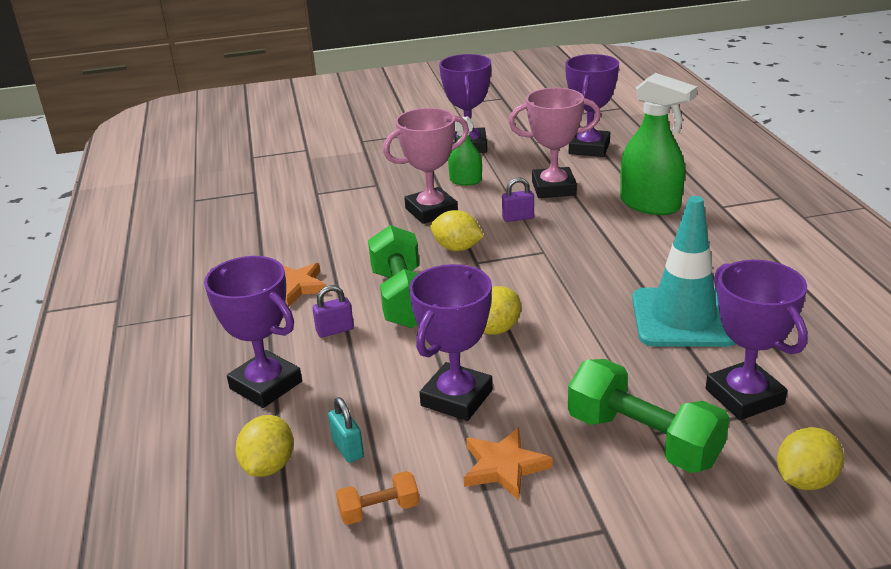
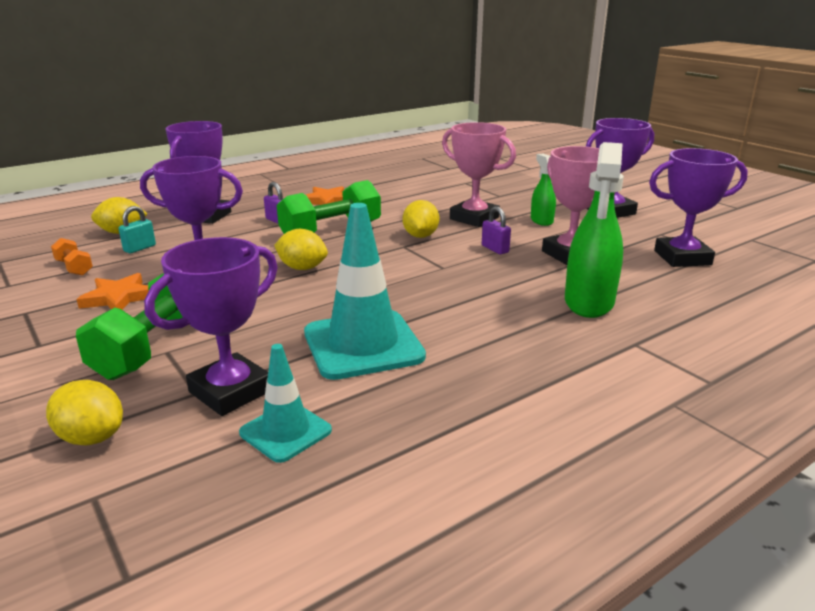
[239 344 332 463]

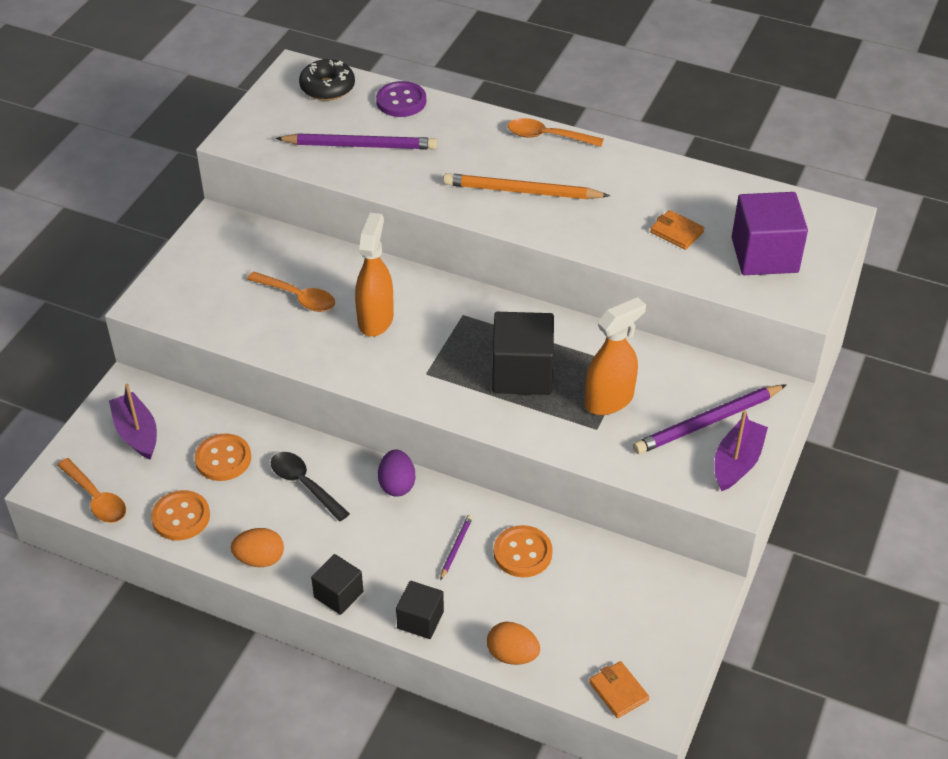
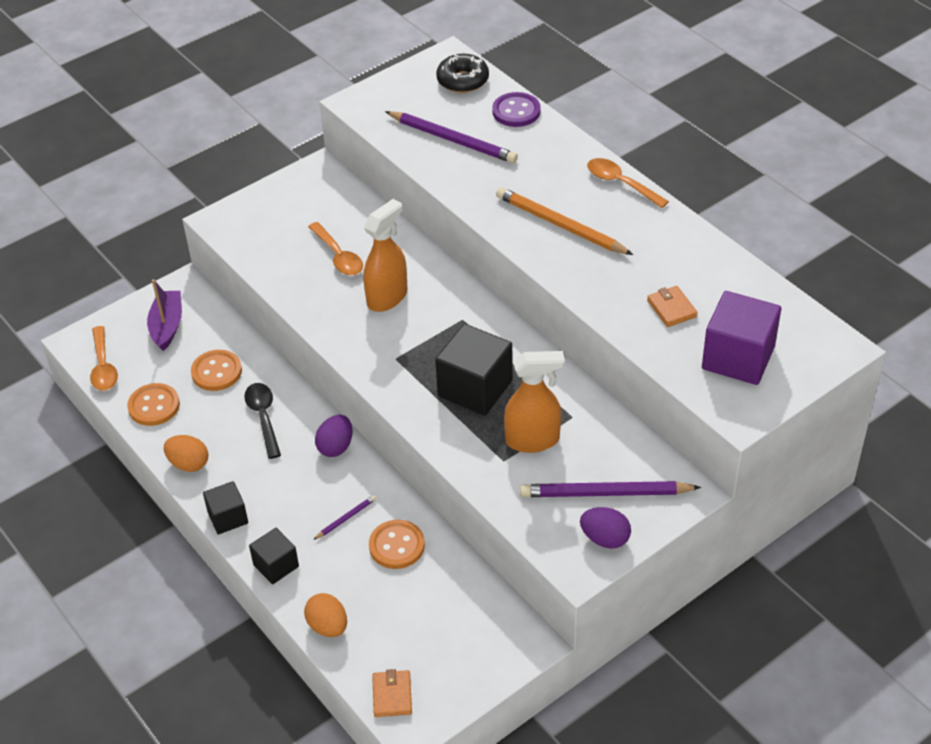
[580 507 631 549]

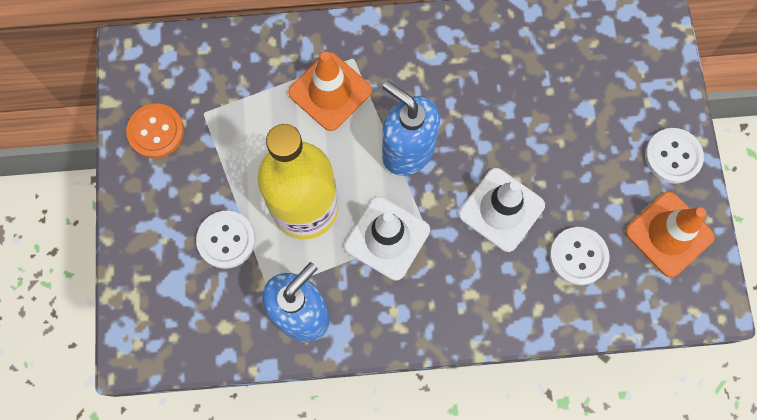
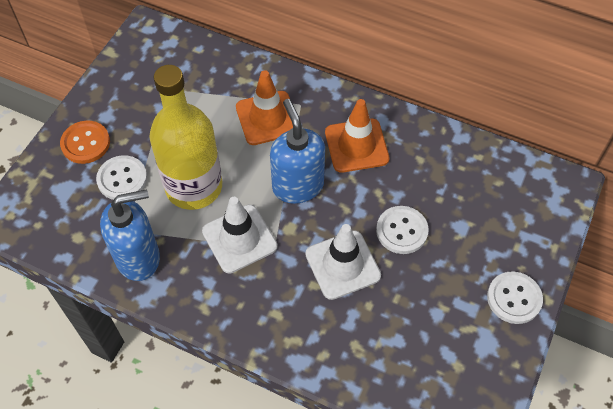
[60 121 110 164]
[376 206 429 254]
[325 99 390 173]

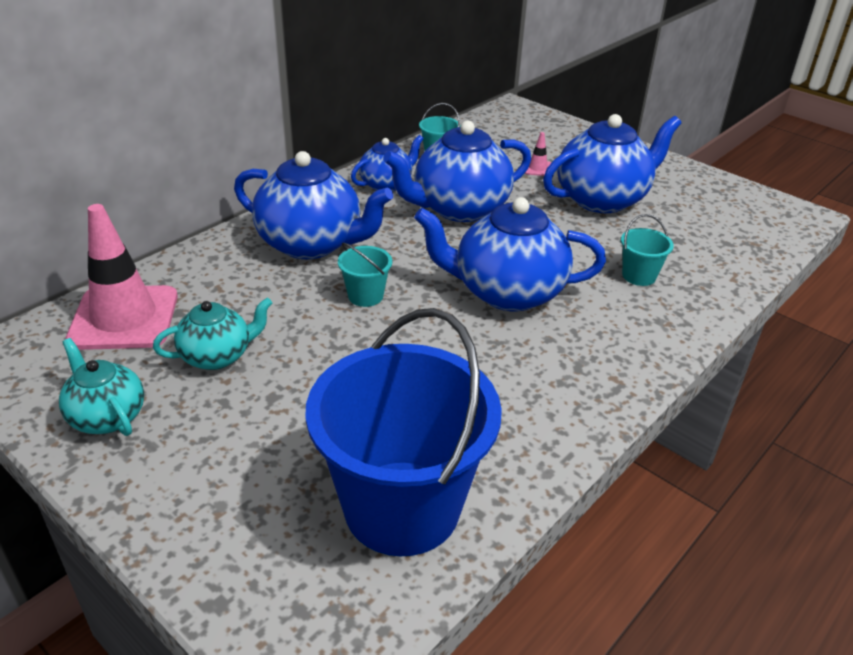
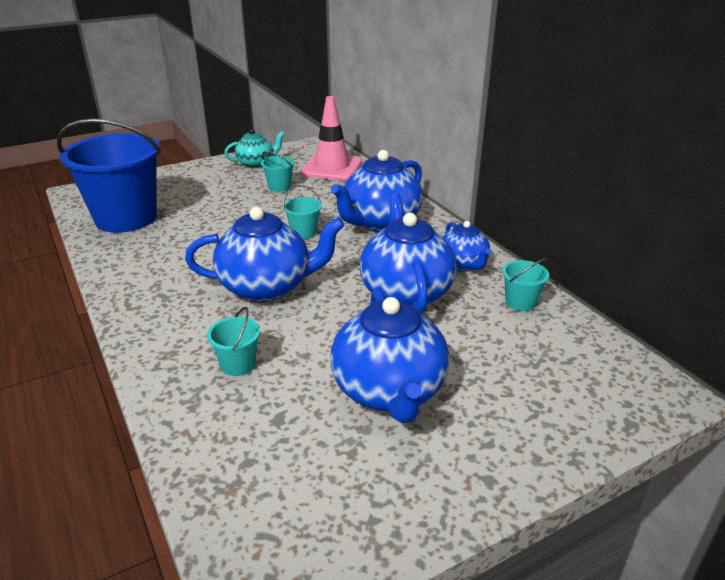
[261 151 295 192]
[185 207 345 302]
[524 132 552 176] (first image)

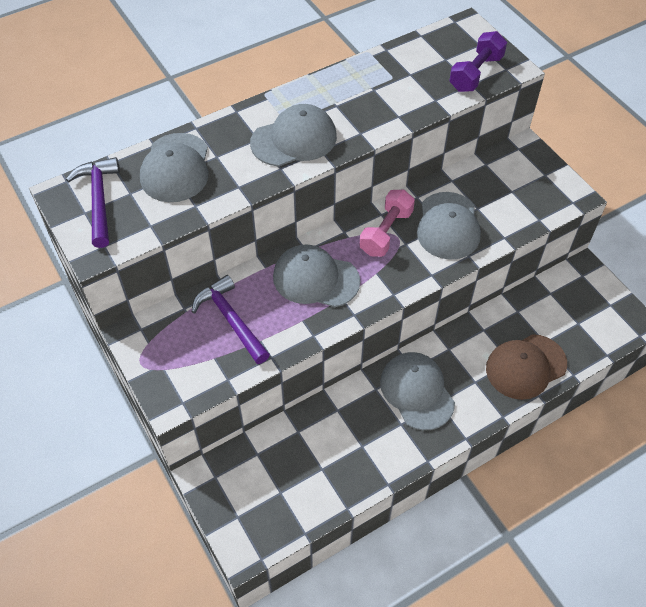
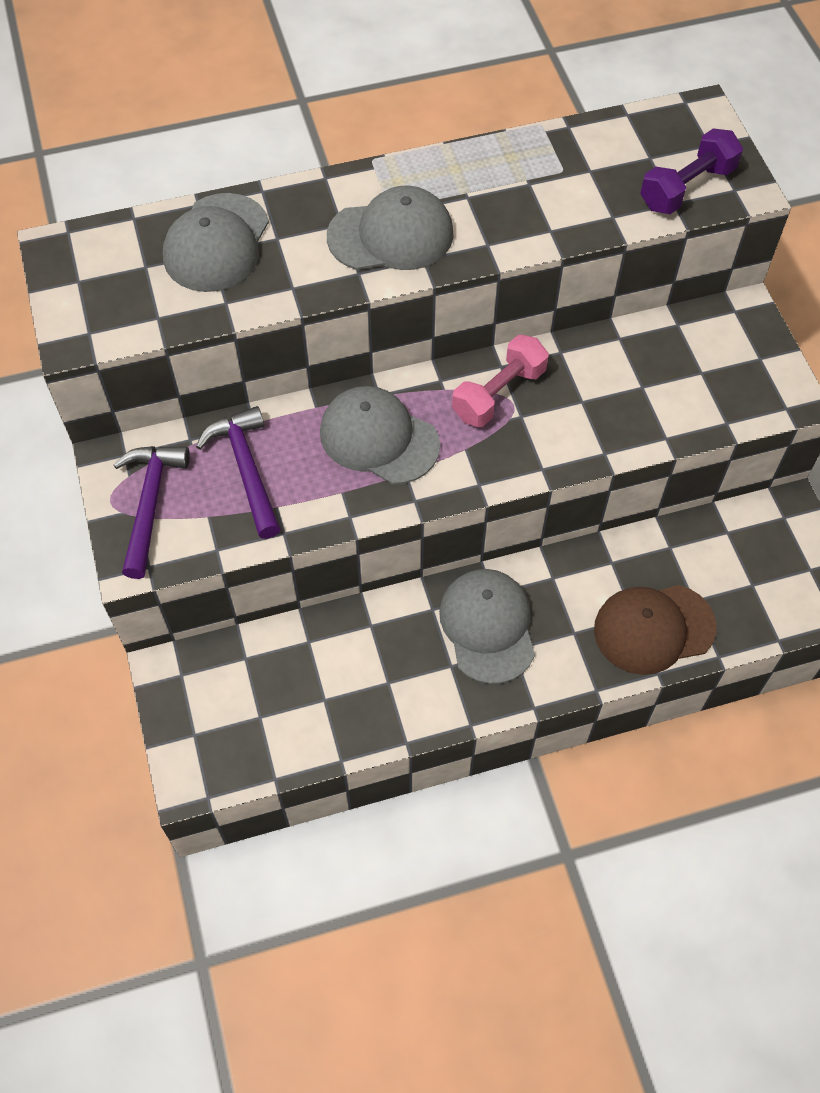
[113 446 190 579]
[417 192 481 260] (first image)

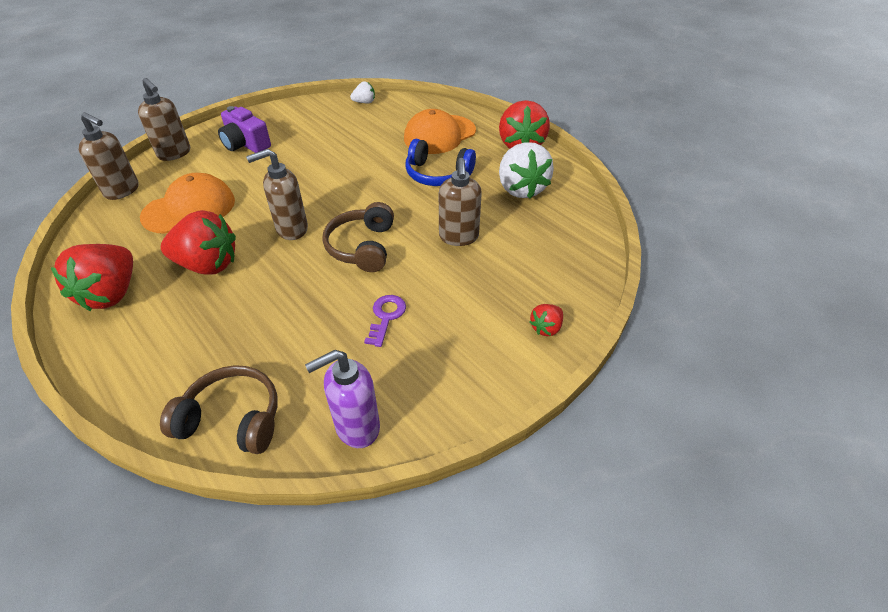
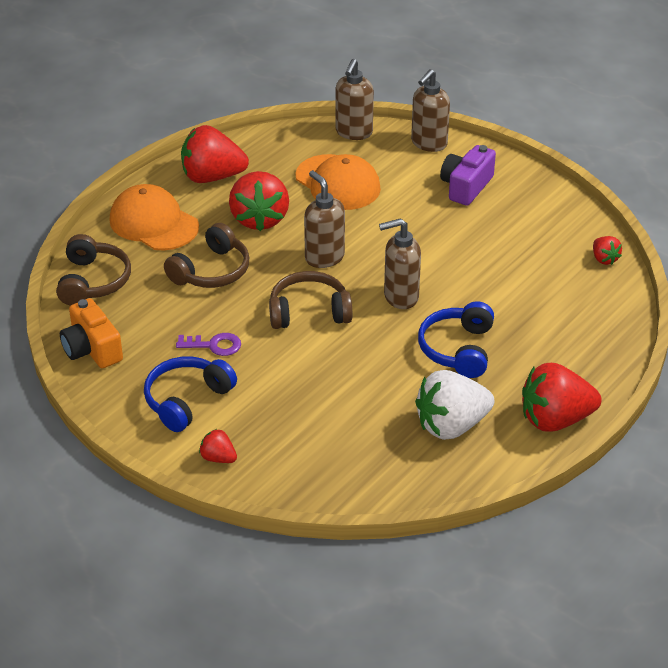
[60 298 123 368]
[593 236 622 265]
[110 184 199 250]
[379 218 421 309]
[144 357 237 432]
[164 223 249 288]

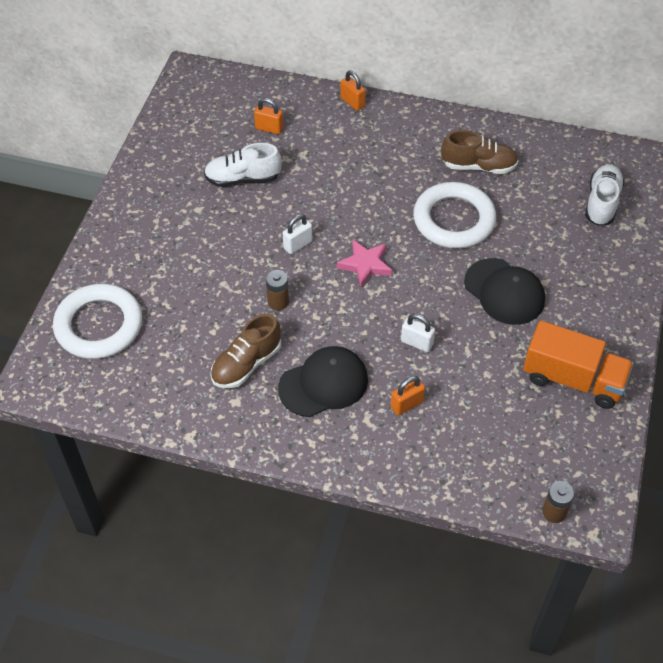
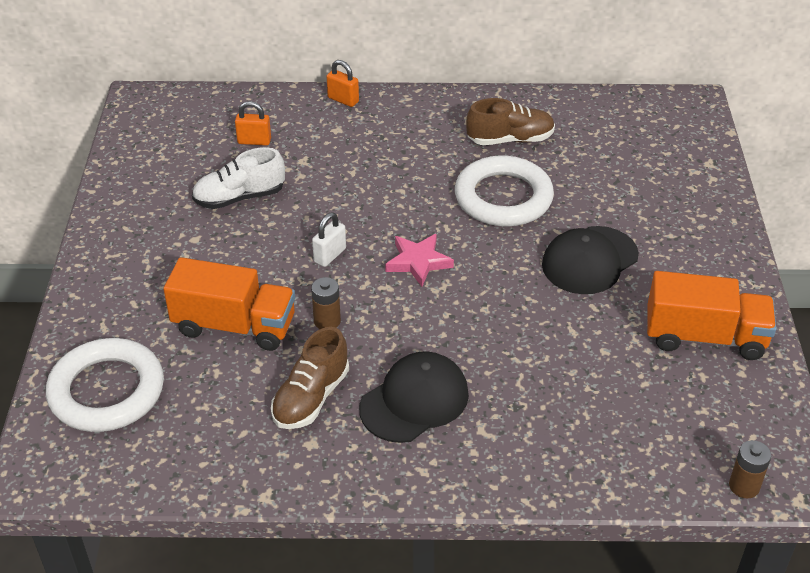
[391 376 425 416] (first image)
[401 314 435 352] (first image)
[542 226 639 294]
[585 164 625 226] (first image)
[163 257 295 351]

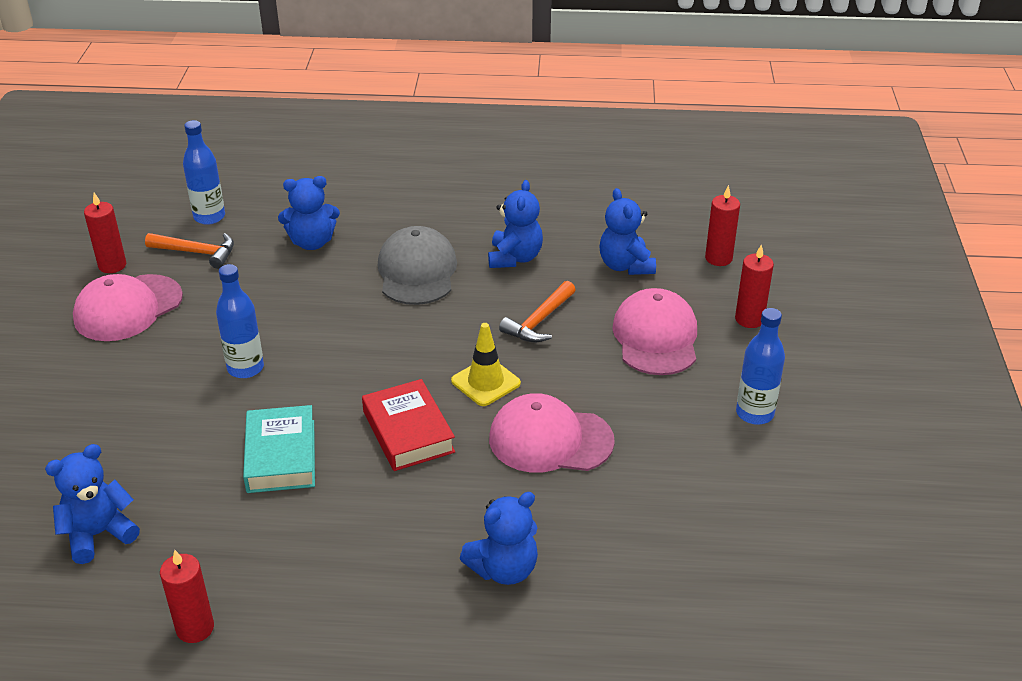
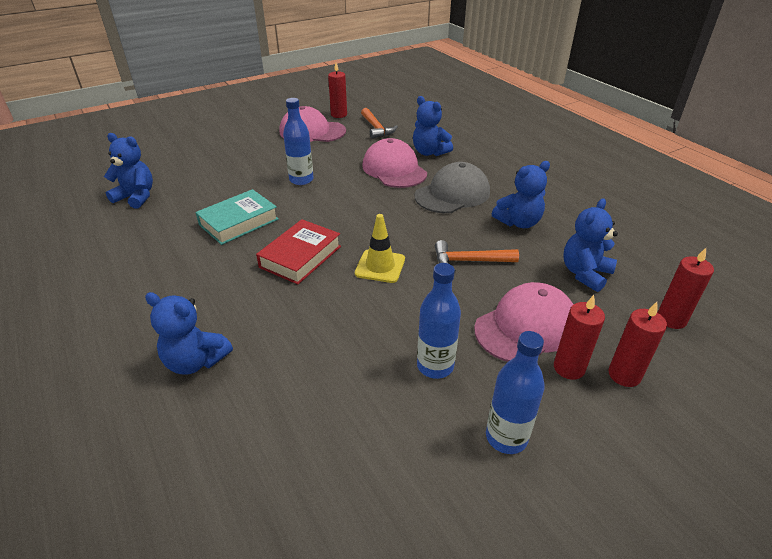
[554 295 605 380]
[417 263 461 379]
[362 138 427 188]

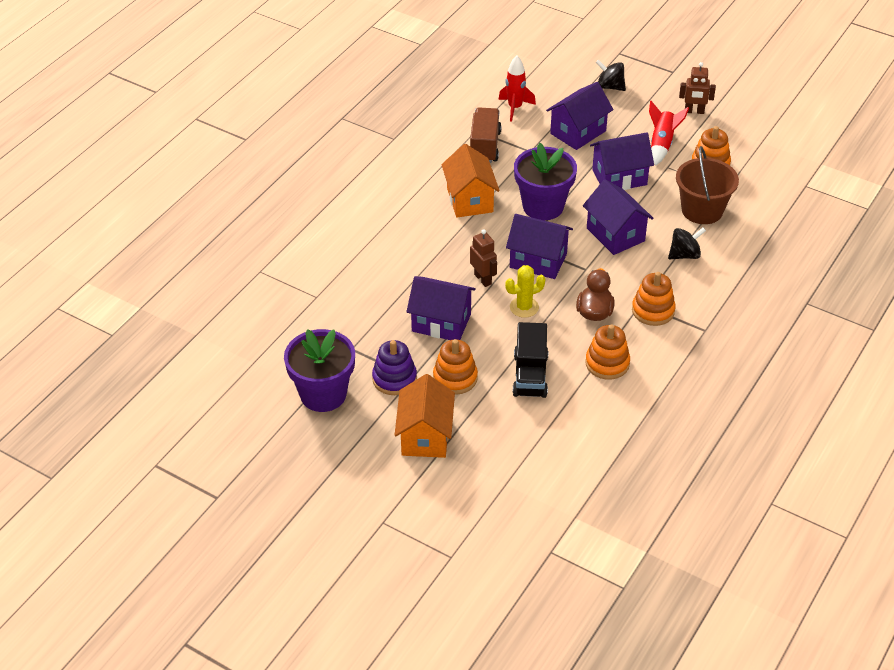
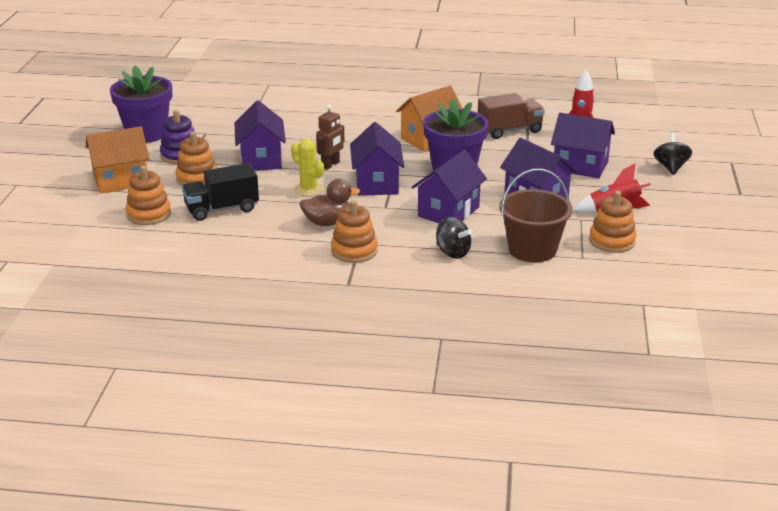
[126 165 171 225]
[679 62 716 114] (first image)

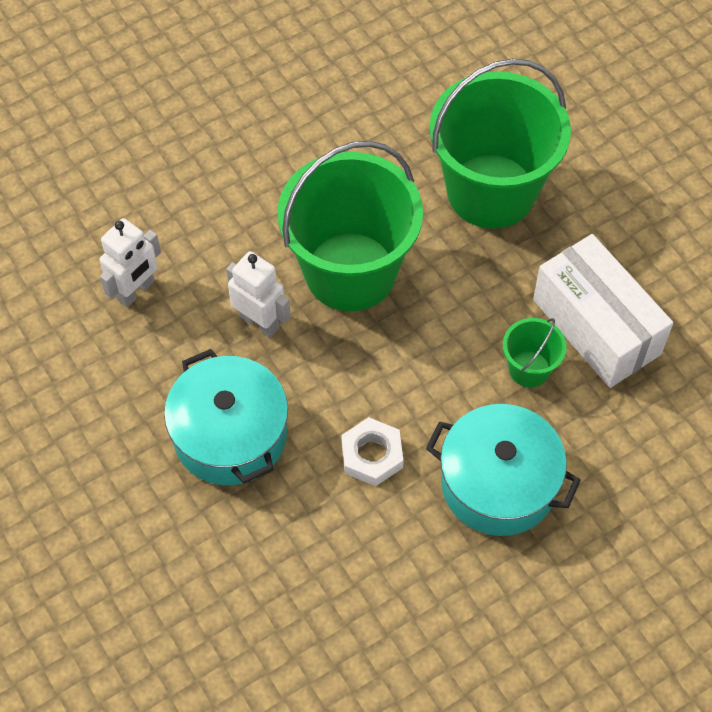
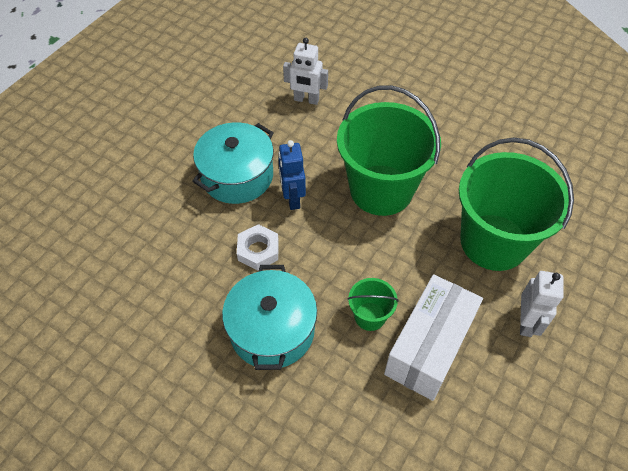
[520 271 564 337]
[278 140 306 210]

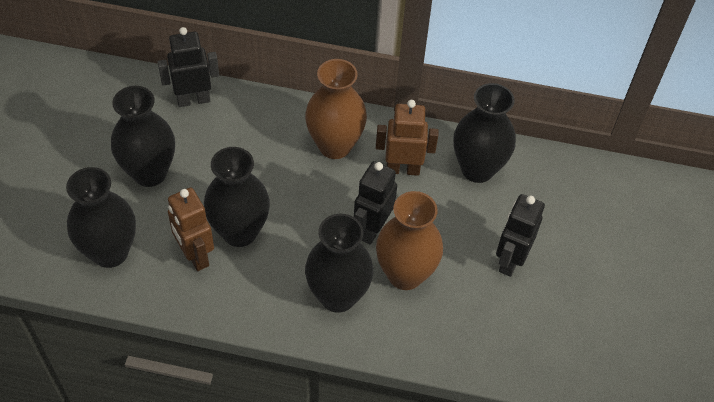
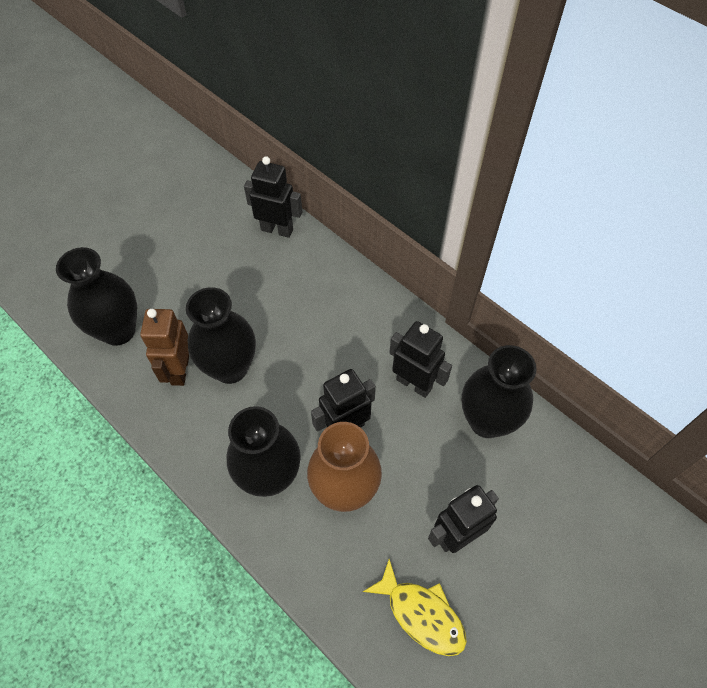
[111 86 175 187] (first image)
[305 59 367 159] (first image)
[389 321 452 398]
[363 559 467 656]

